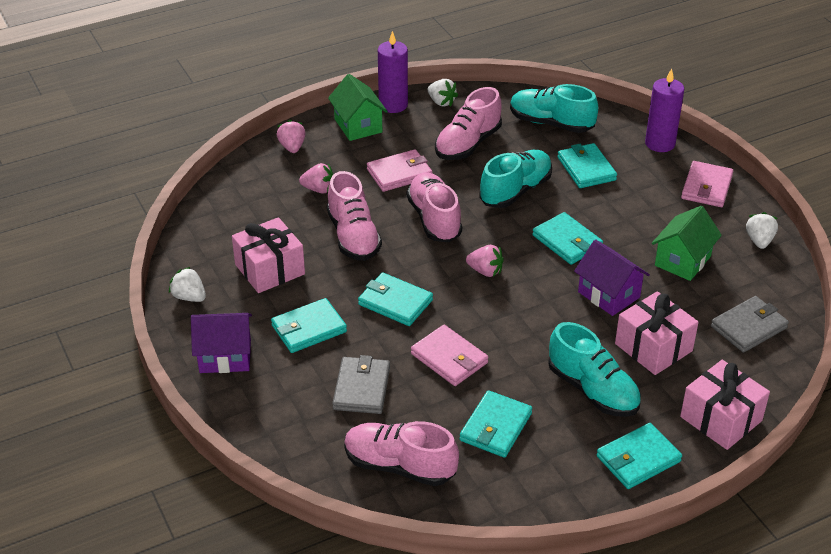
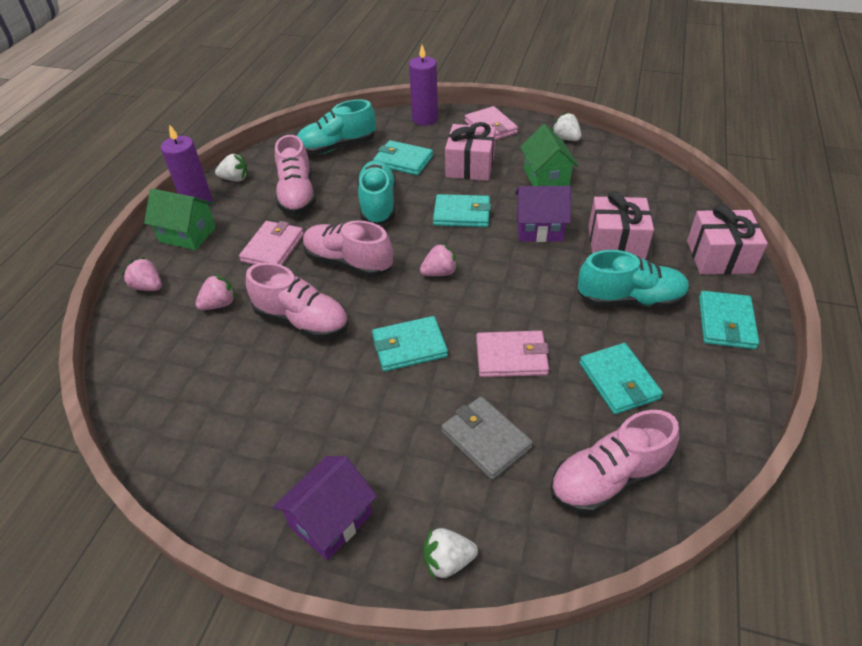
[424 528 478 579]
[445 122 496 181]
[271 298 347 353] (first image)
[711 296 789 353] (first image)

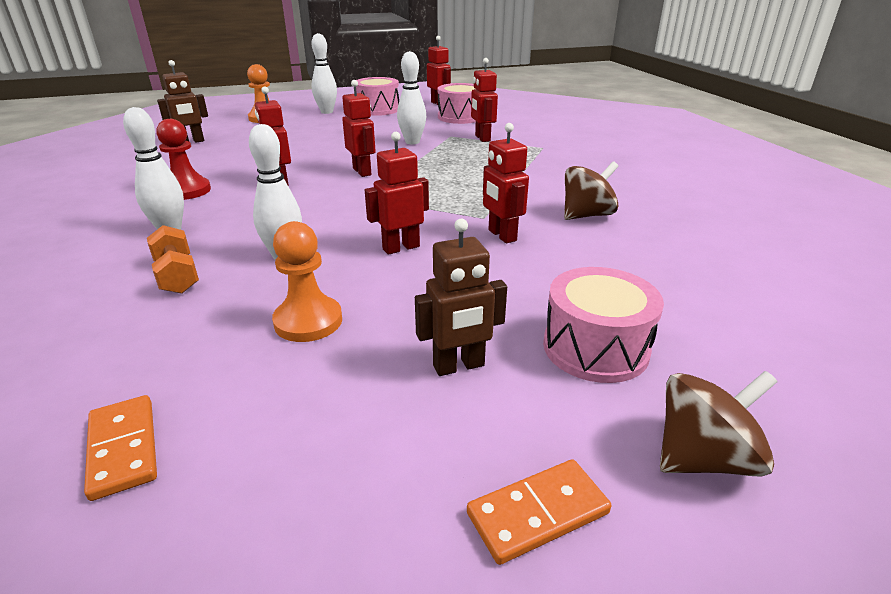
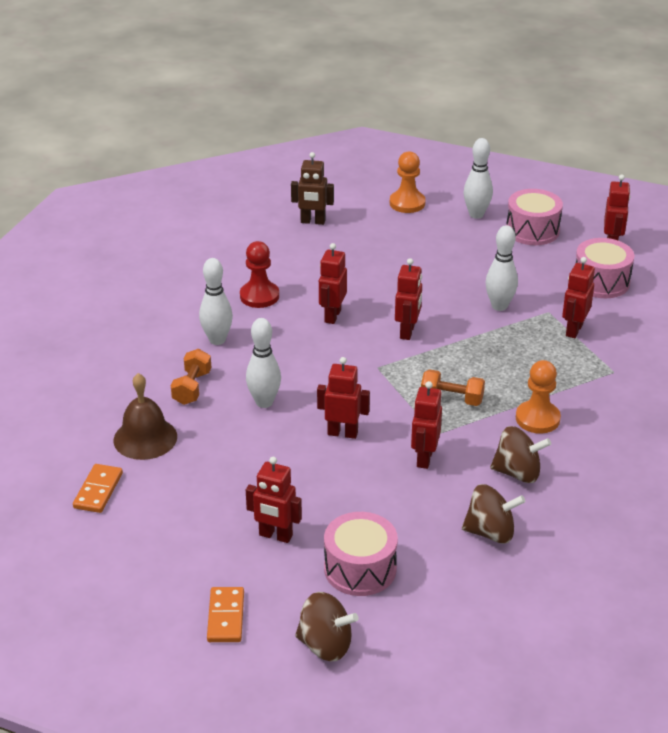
[516 360 561 434]
[246 457 302 543]
[207 587 244 642]
[113 373 177 460]
[421 369 485 406]
[462 484 525 544]

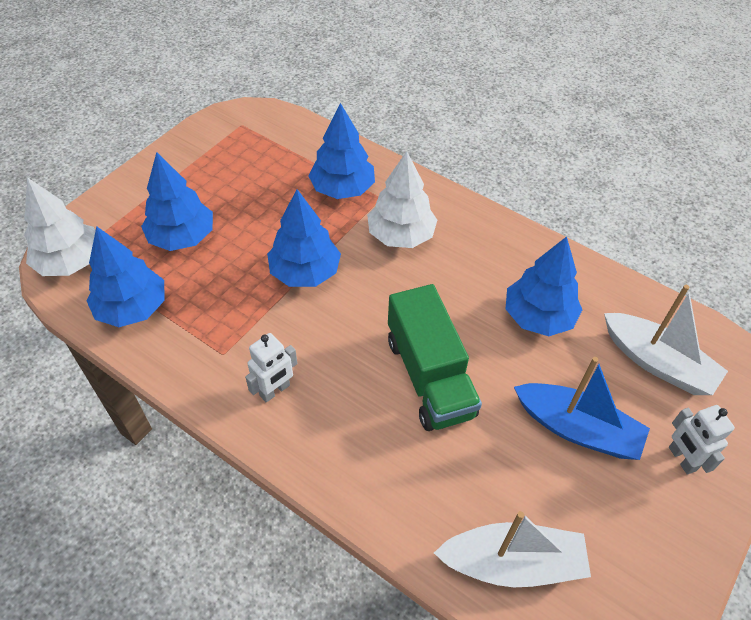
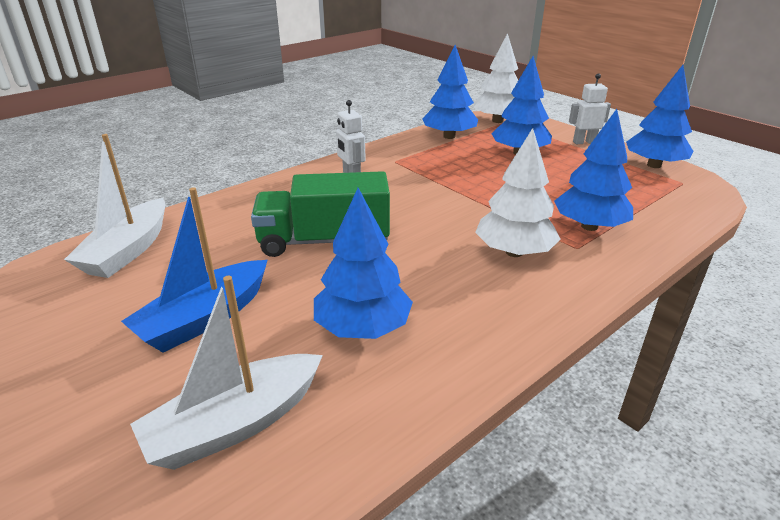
[626 65 693 168]
[569 73 611 144]

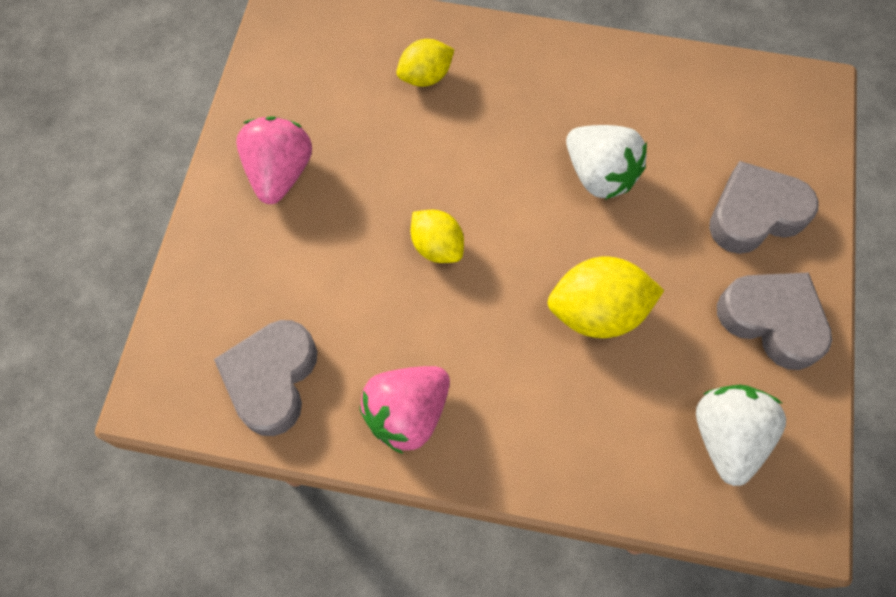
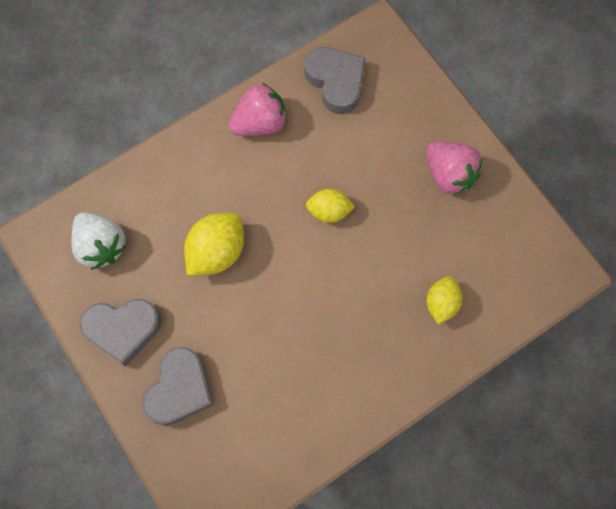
[229 83 287 136]
[566 125 647 200] (first image)

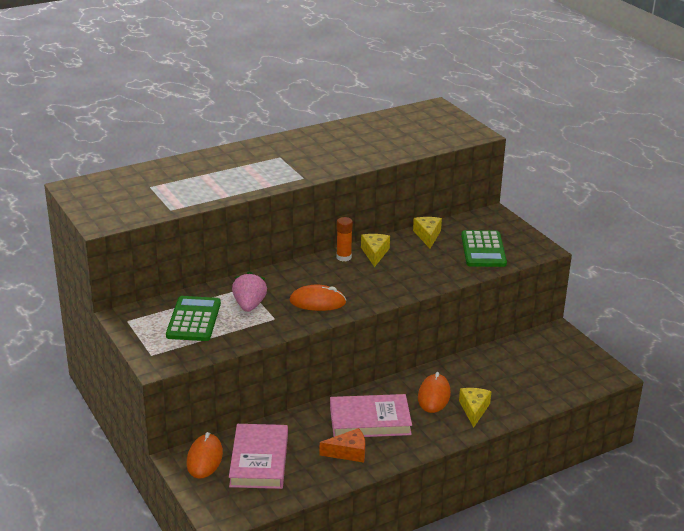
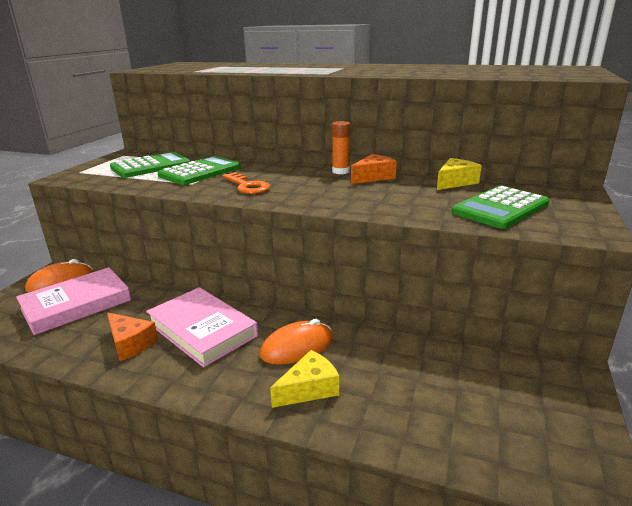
[158 156 241 185]
[222 172 270 194]
[351 154 397 184]

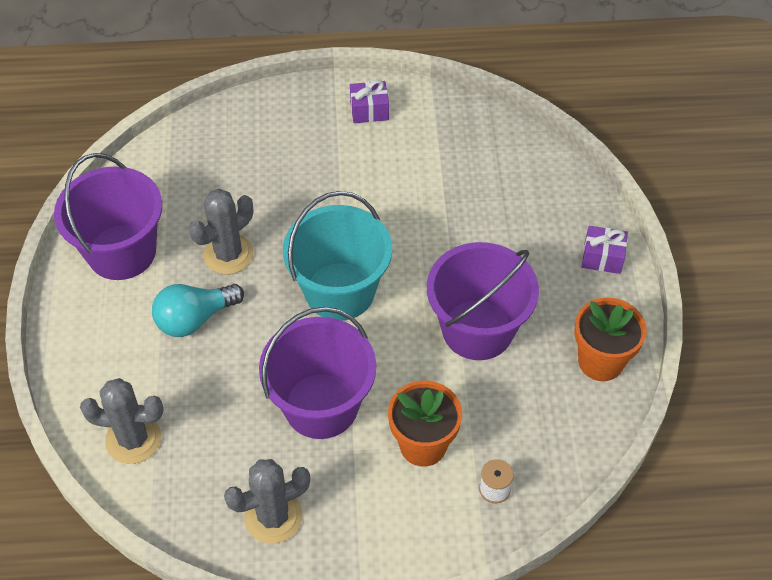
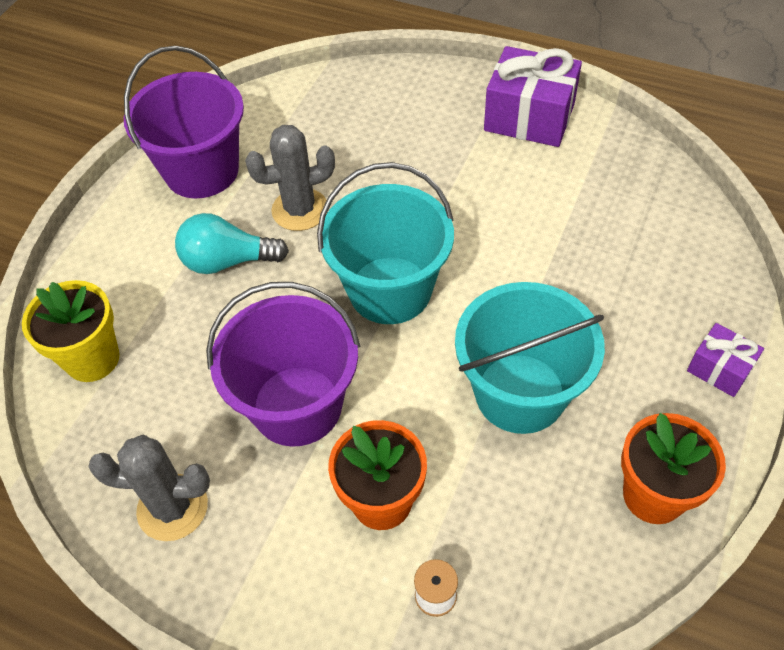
[22 280 120 382]
[484 46 582 147]
[455 282 605 434]

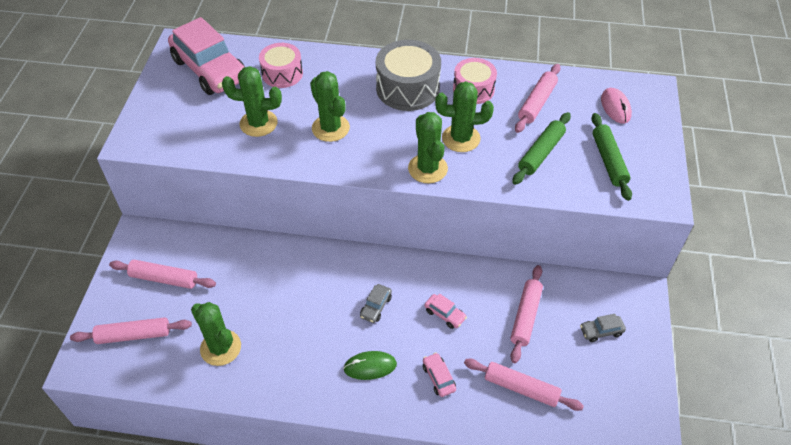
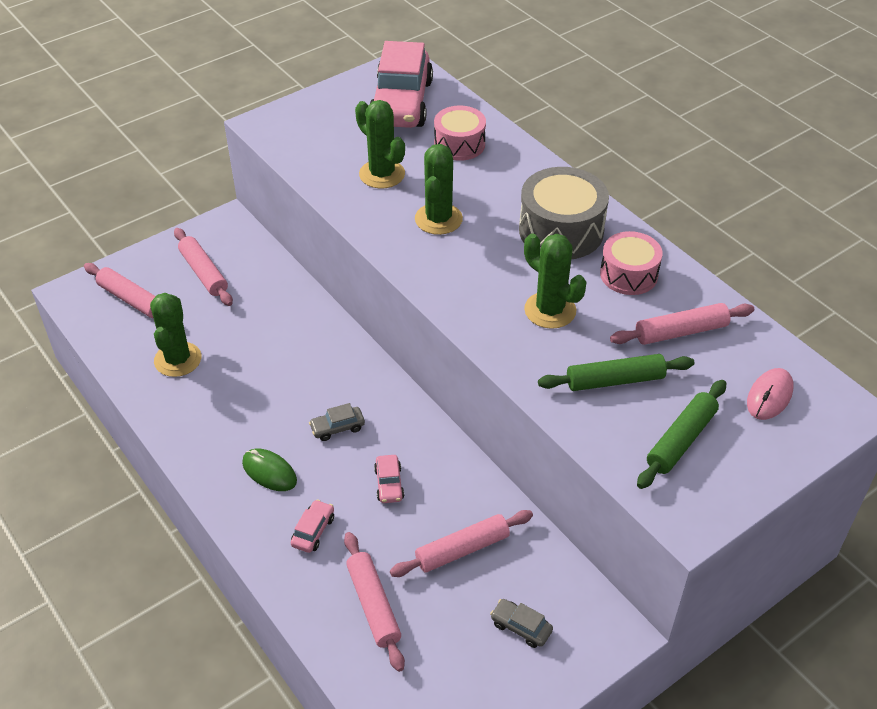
[408 112 448 183] (first image)

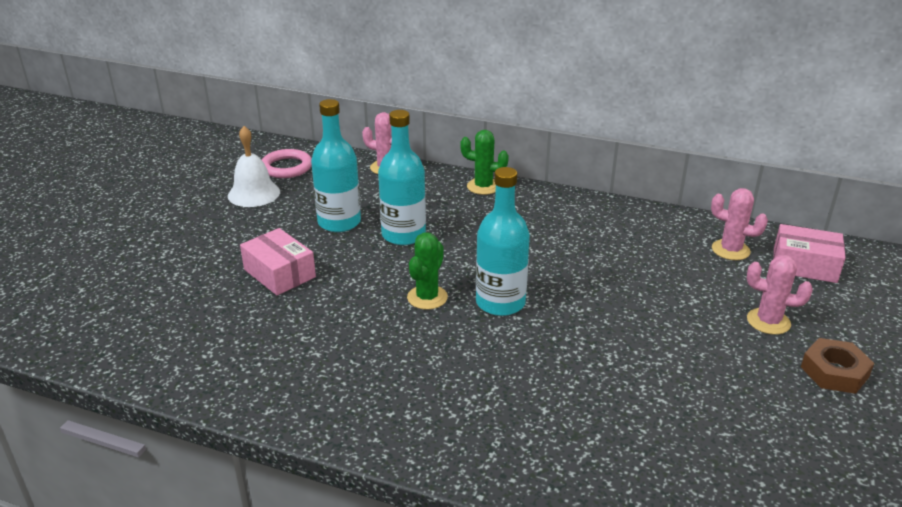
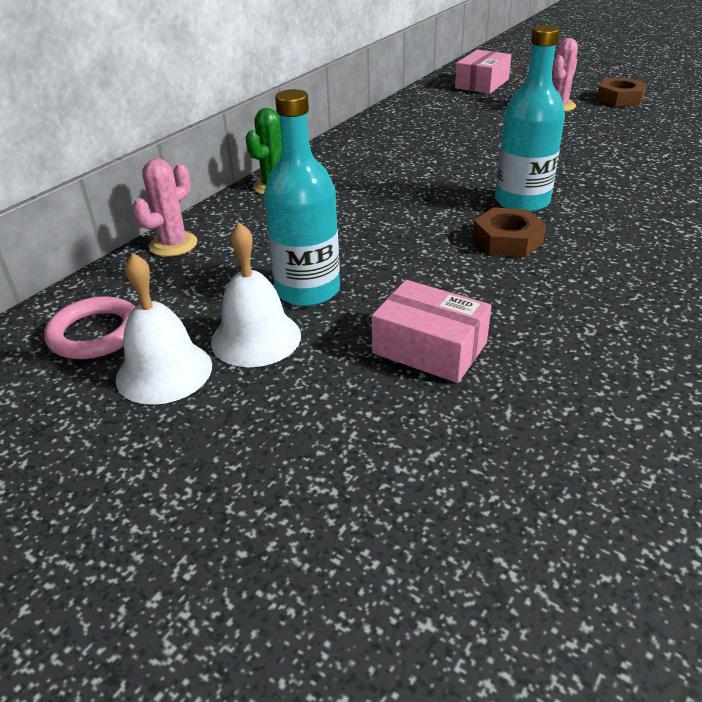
[371 280 491 383]
[378 110 426 245] (first image)
[473 207 546 257]
[711 188 768 260] (first image)
[211 222 301 367]

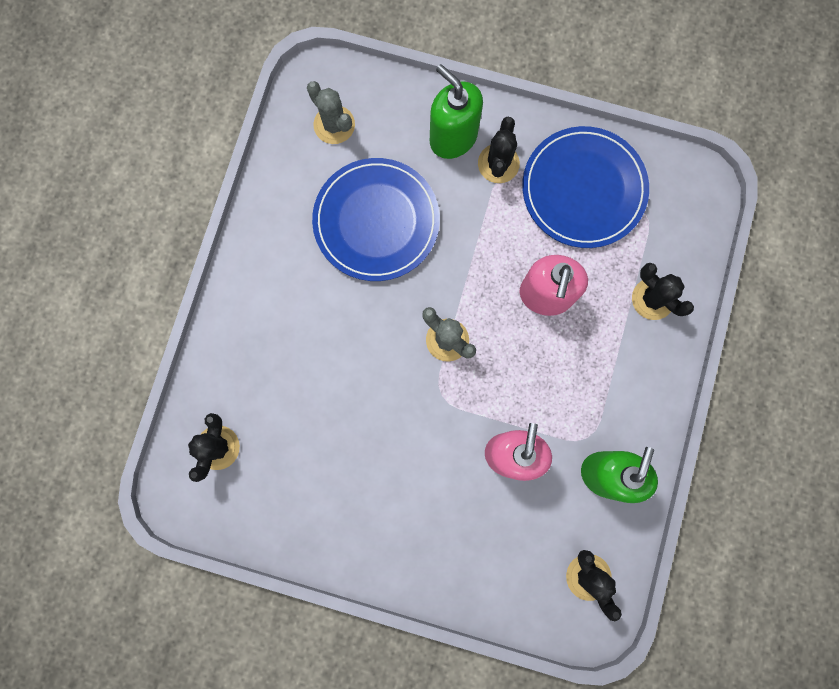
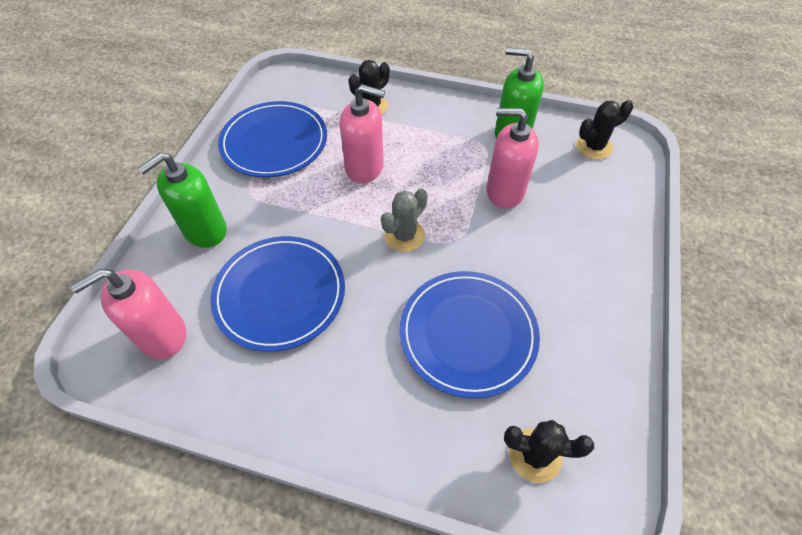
[70 269 186 359]
[478 117 520 183] (first image)
[399 271 540 398]

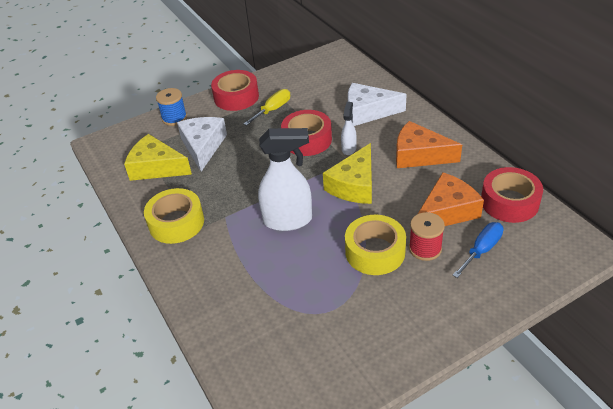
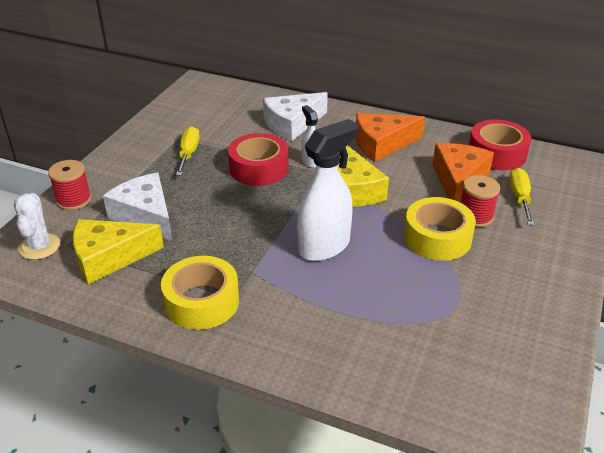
[48 160 92 210]
[211 70 259 111] (first image)
[509 168 534 225]
[14 193 60 260]

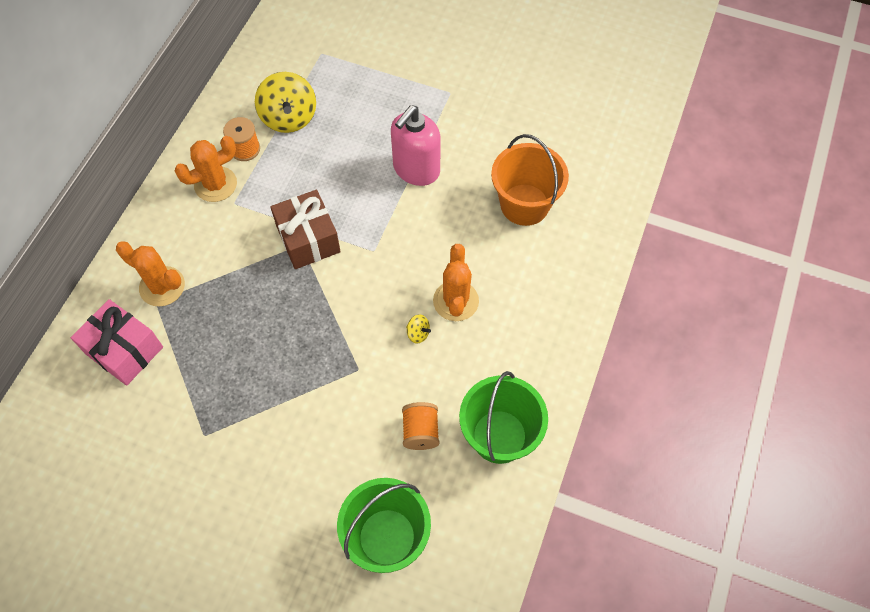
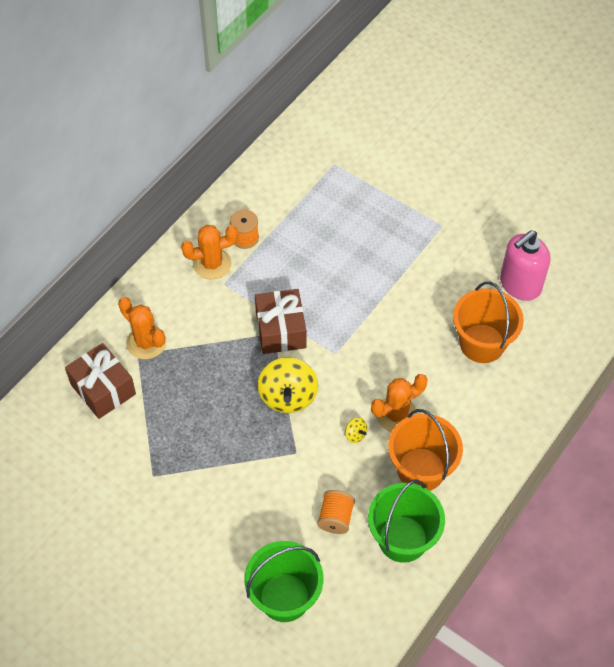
[65 343 136 419]
[257 357 318 413]
[500 230 550 301]
[371 374 428 432]
[388 409 463 491]

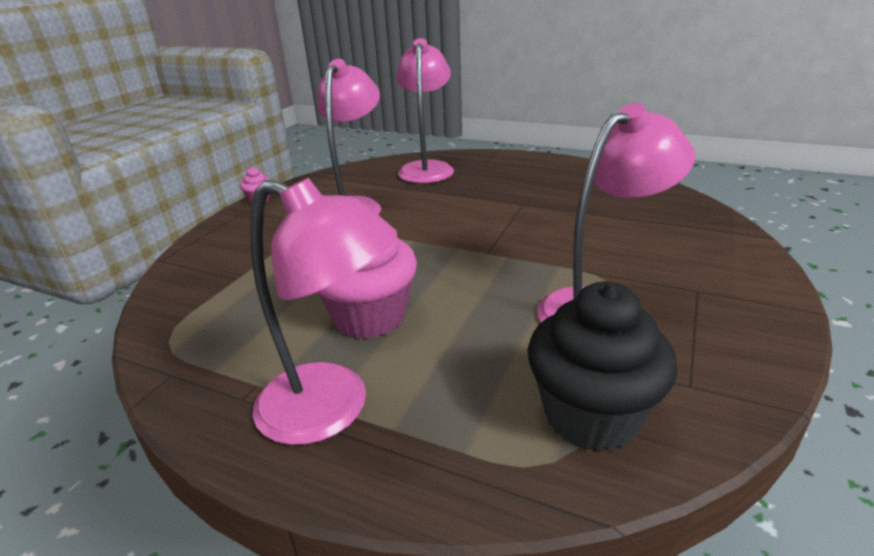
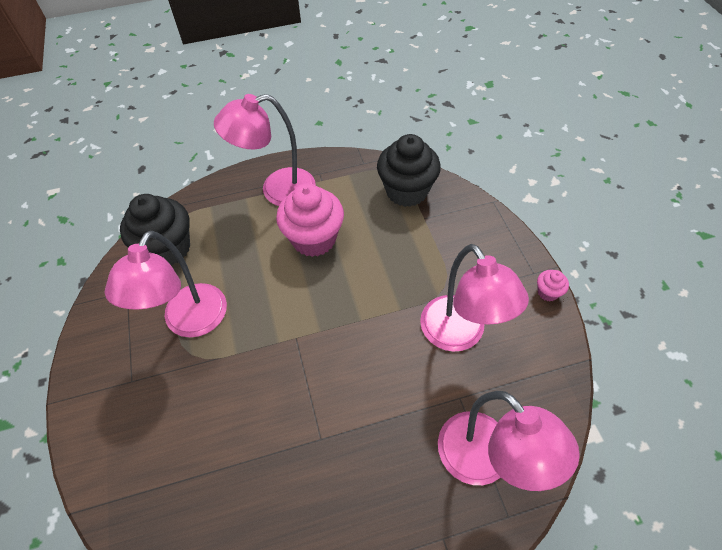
[377 134 441 207]

